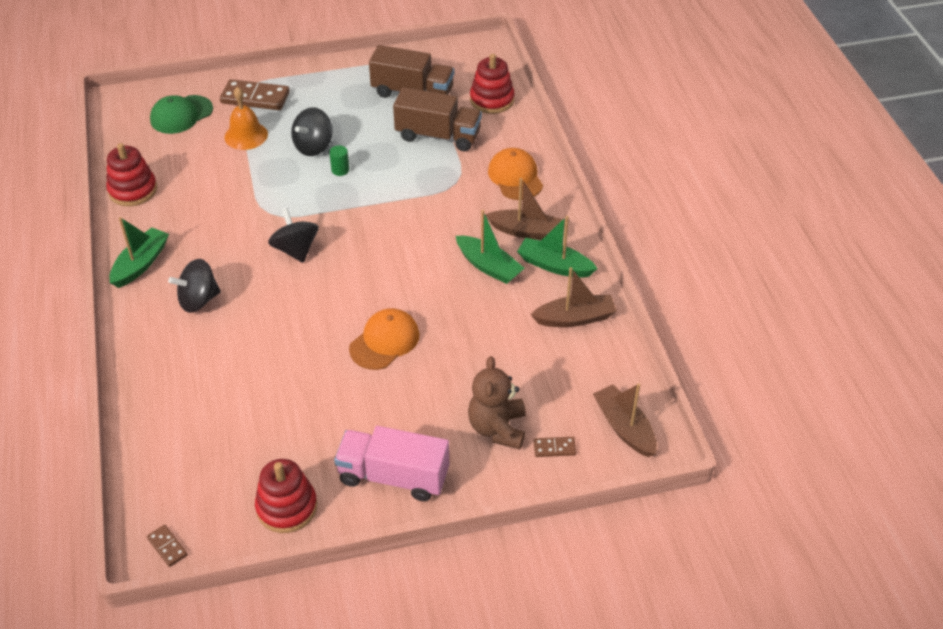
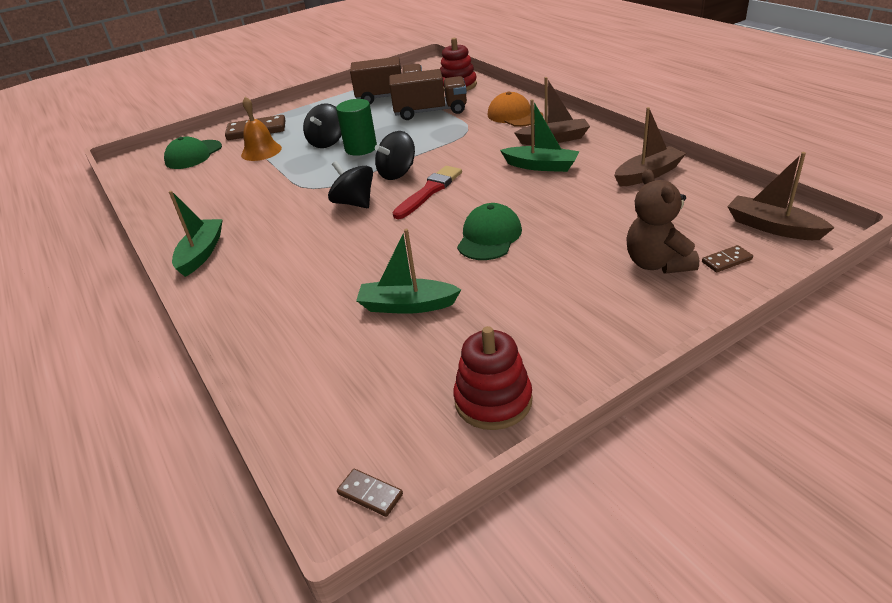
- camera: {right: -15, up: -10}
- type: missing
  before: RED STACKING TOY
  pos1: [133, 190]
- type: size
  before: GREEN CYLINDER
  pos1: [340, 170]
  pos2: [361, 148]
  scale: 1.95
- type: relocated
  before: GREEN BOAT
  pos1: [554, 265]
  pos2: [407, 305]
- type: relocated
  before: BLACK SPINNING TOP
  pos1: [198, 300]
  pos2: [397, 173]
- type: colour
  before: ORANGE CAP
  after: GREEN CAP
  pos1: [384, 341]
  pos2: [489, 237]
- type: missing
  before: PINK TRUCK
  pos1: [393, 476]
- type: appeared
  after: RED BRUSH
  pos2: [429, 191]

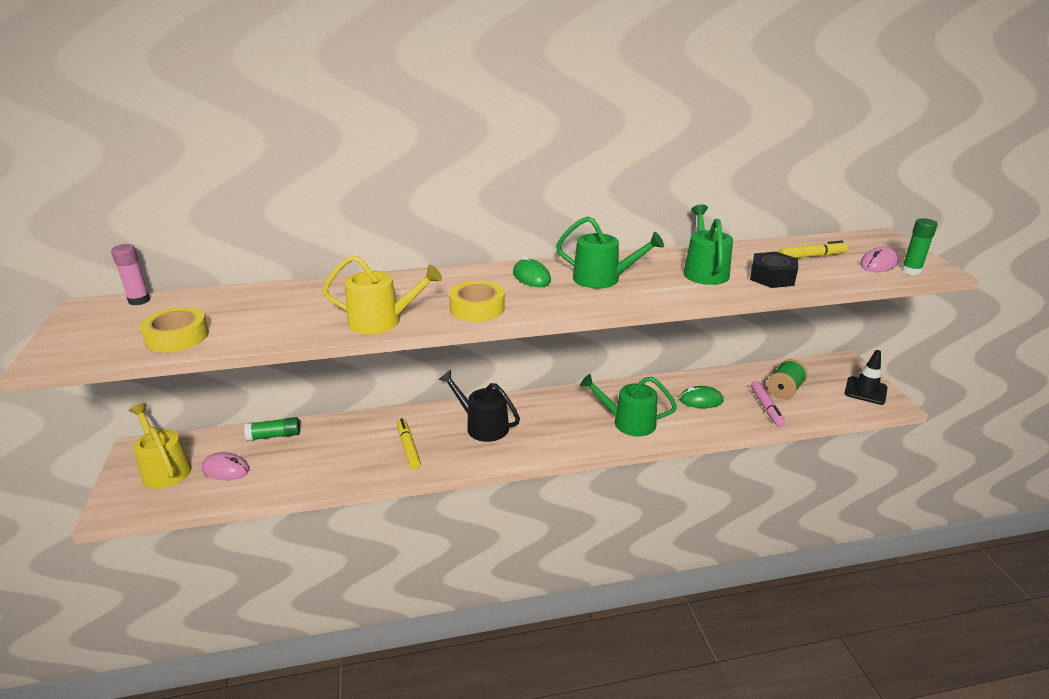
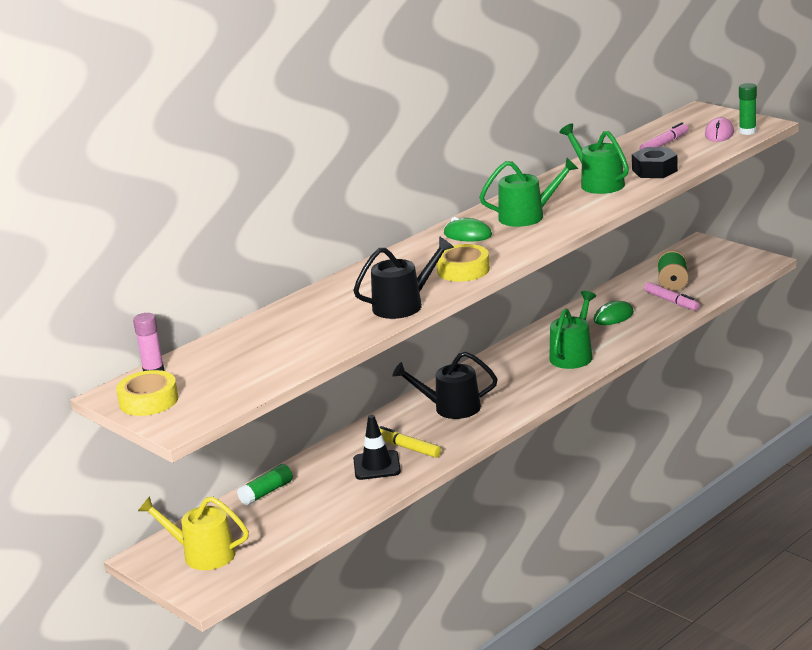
- camera: {right: -30, up: -5}
- type: colour
  before: YELLOW MARKER
  after: PINK MARKER
  pos1: [811, 256]
  pos2: [664, 144]
- type: colour
  before: YELLOW WATERING CAN
  after: BLACK WATERING CAN
  pos1: [381, 321]
  pos2: [403, 305]
- type: relocated
  before: YELLOW TAPE
  pos1: [177, 337]
  pos2: [148, 401]
- type: relocated
  before: BLACK TRAFFIC CONE
  pos1: [865, 391]
  pos2: [376, 465]
- type: spun
  before: GREEN WATERING CAN
  pos1: [629, 422]
  pos2: [573, 355]
  turn: 135
- type: missing
  before: PINK MOUSE
  pos1: [226, 469]

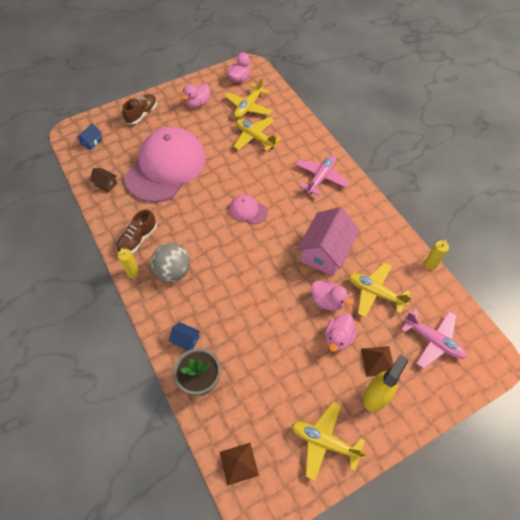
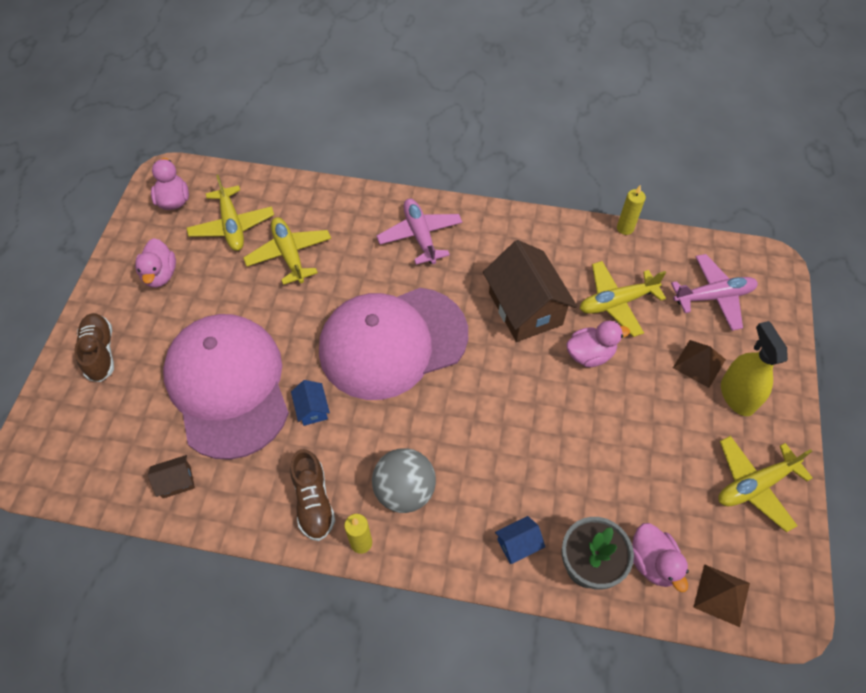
- camera: {right: -50, up: 0}
- type: spun
  before: YELLOW PLANE
  pos1: [255, 137]
  pos2: [289, 255]
  turn: 75
- type: relocated
  before: BLUE HOUSE
  pos1: [91, 142]
  pos2: [312, 409]
- type: size
  before: PINK CAP
  pos1: [248, 210]
  pos2: [393, 342]
  scale: 2.43
- type: colour
  before: PINK HOUSE
  after: BROWN HOUSE
  pos1: [325, 252]
  pos2: [525, 308]
- type: relocated
  before: PINK DUCK
  pos1: [338, 338]
  pos2: [652, 562]

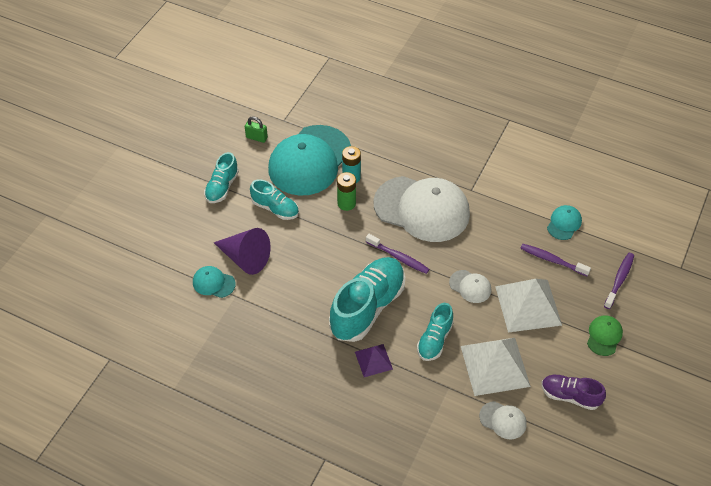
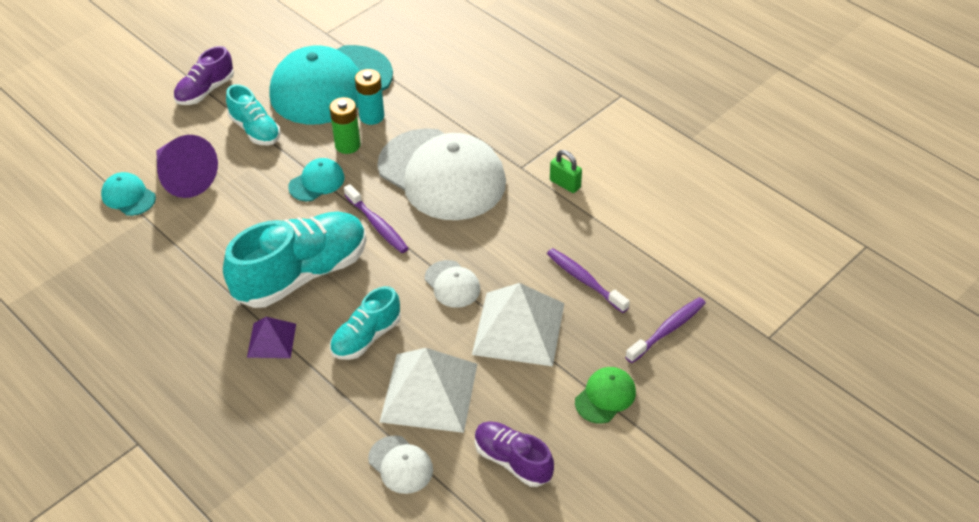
- camera: {right: 20, up: -5}
- type: relocated
  before: GREEN PADLOCK
  pos1: [256, 137]
  pos2: [565, 184]
- type: colour
  before: TURQUOISE SHOE
  after: PURPLE SHOE
  pos1: [222, 187]
  pos2: [205, 91]
- type: relocated
  before: TURQUOISE CAP
  pos1: [564, 223]
  pos2: [317, 182]

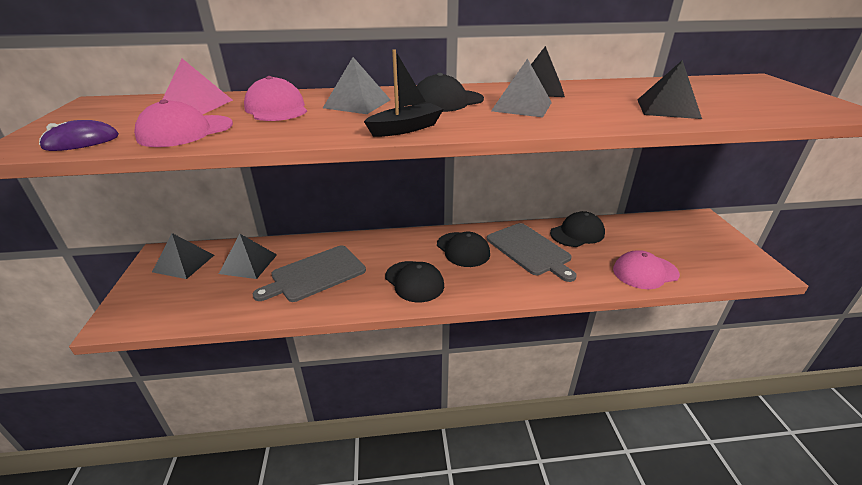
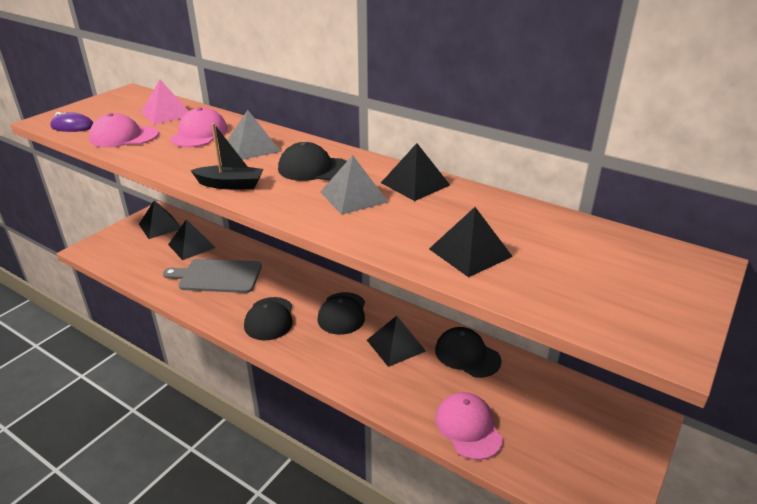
- camera: {right: 40, up: 0}
- type: spun
  before: BLACK CAP
  pos1: [577, 233]
  pos2: [467, 355]
  turn: -150
- type: exchanged
  before: GREY CUTTING BOARD
  after: BLACK PYRAMID
  pos1: [530, 250]
  pos2: [396, 345]
- type: spun
  before: PINK CAP
  pos1: [645, 272]
  pos2: [468, 427]
  turn: 45

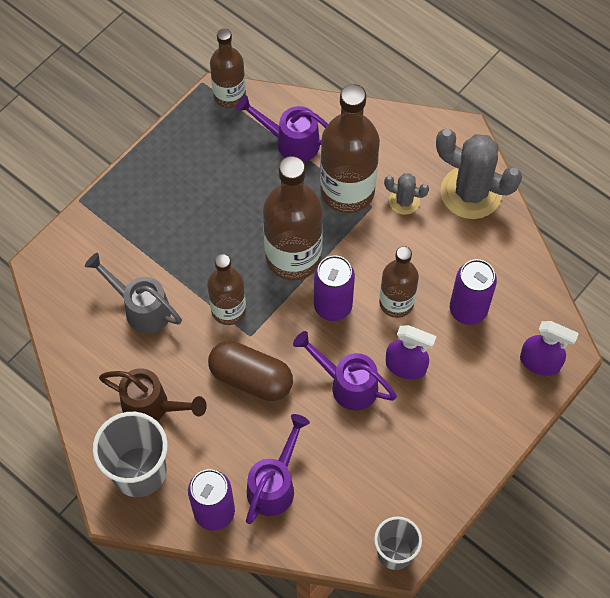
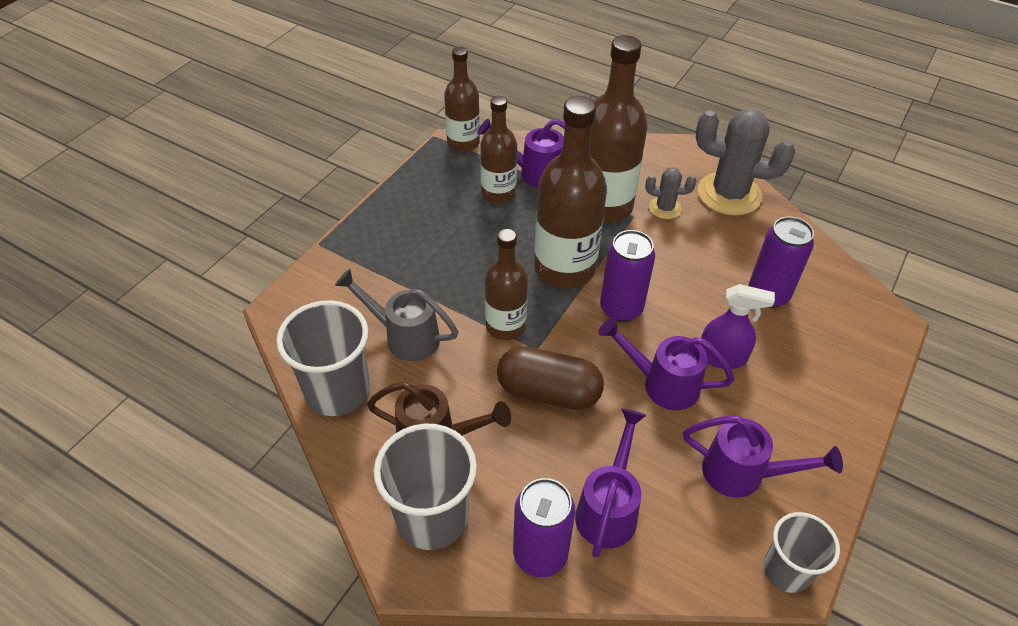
- camera: {right: -10, up: -15}
- type: relocated
  before: BROWN BOTTLE
  pos1: [396, 303]
  pos2: [498, 193]
- type: missing
  before: PURPLE SPRAY BOTTLE
  pos1: [540, 362]
- type: appeared
  after: GREY CUP
  pos2: [337, 391]
- type: appeared
  after: PURPLE WATERING CAN
  pos2: [743, 474]

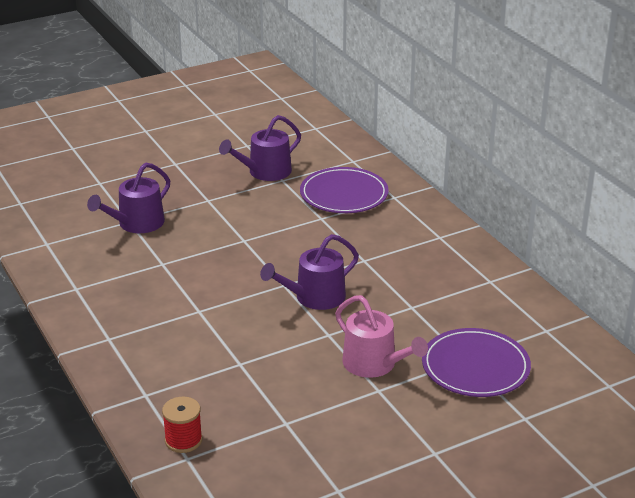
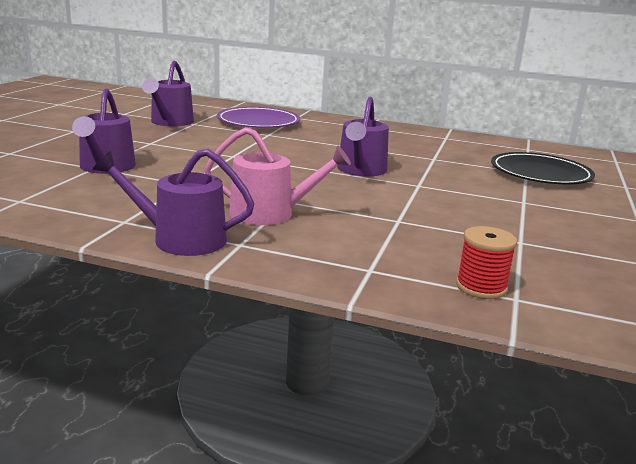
- camera: {right: -45, up: -10}
- type: relocated
  before: PINK WATERING CAN
  pos1: [374, 364]
  pos2: [270, 213]
- type: colour
  before: PURPLE PLATE
  after: BLACK PLATE
  pos1: [475, 367]
  pos2: [540, 173]
- type: appeared
  after: PURPLE WATERING CAN
  pos2: [181, 239]

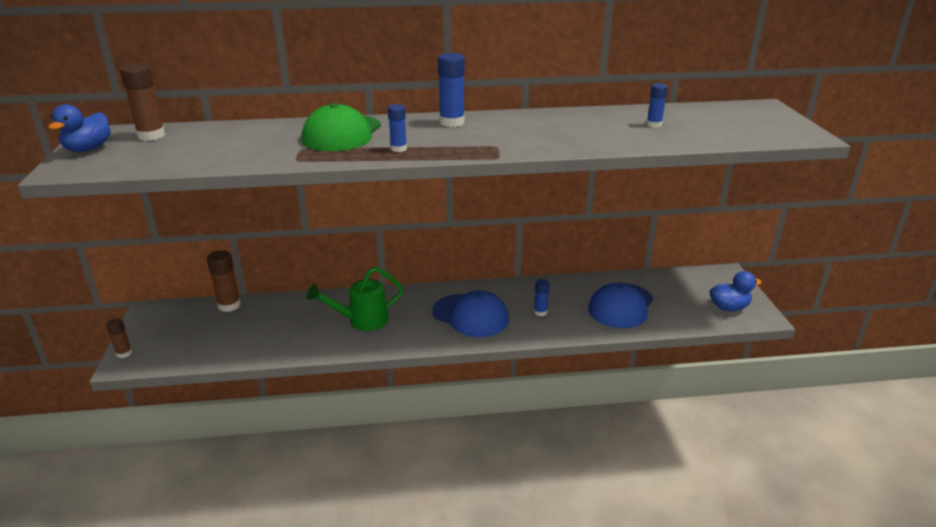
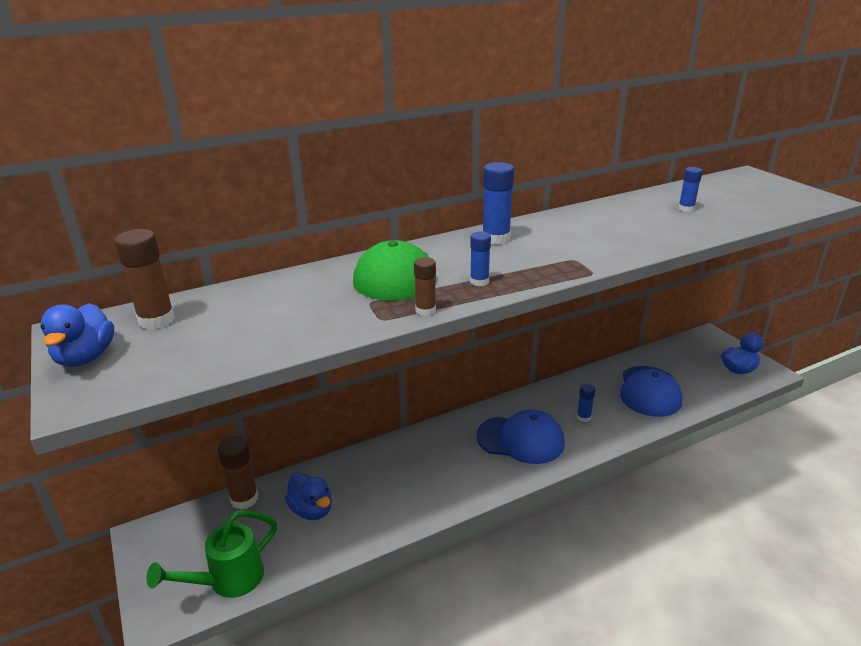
- camera: {right: -20, up: 0}
- type: relocated
  before: GREEN WATERING CAN
  pos1: [361, 320]
  pos2: [227, 581]
- type: relocated
  before: BROWN GLUE STICK
  pos1: [124, 353]
  pos2: [425, 310]
- type: appeared
  after: BLUE DUCK
  pos2: [311, 510]

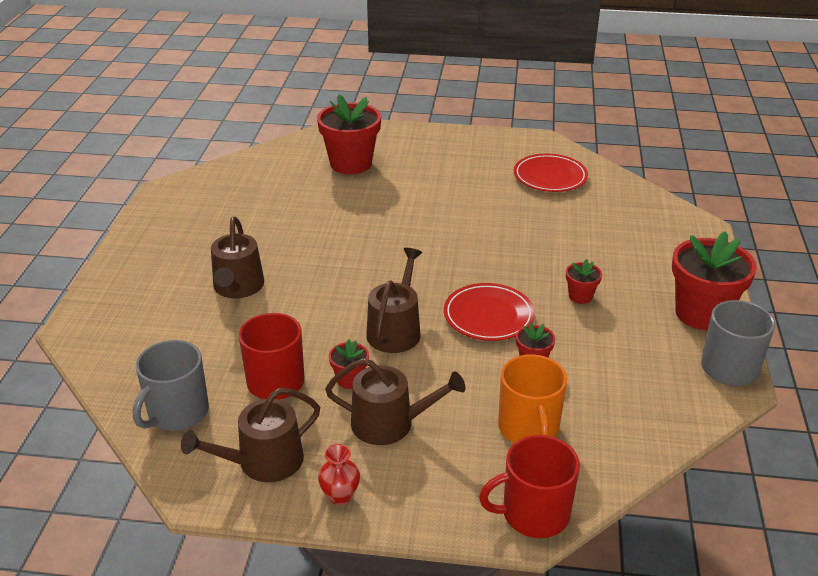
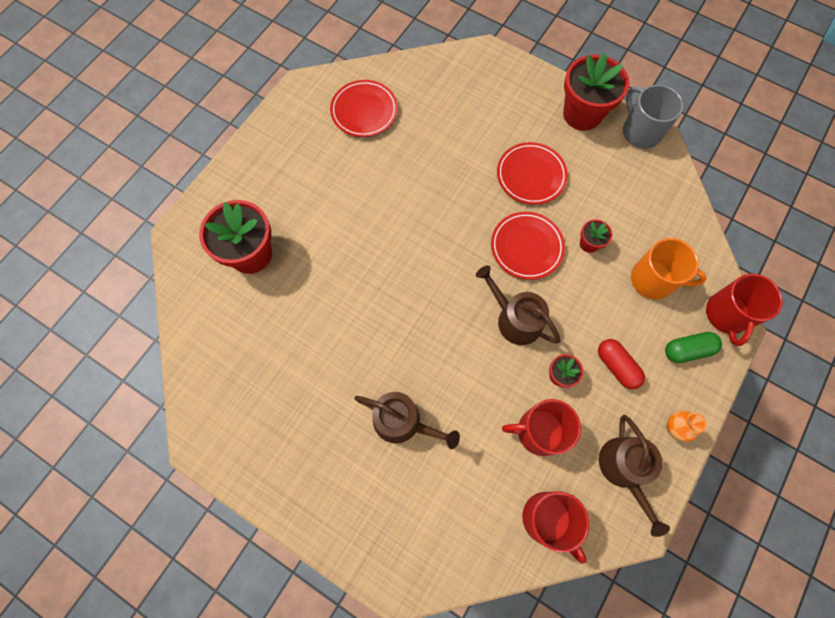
- camera: {right: -65, up: 35}
- type: exchanged
  before: RED FLOWER POT
  after: RED PLATE
  pos1: [580, 296]
  pos2: [531, 175]
- type: colour
  before: GREY MUG
  after: RED MUG
  pos1: [177, 413]
  pos2: [548, 519]
- type: exchanged
  before: BROWN WATERING CAN
  after: RED CAPSULE
  pos1: [390, 423]
  pos2: [616, 366]
- type: colour
  before: RED VASE
  after: ORANGE VASE
  pos1: [340, 496]
  pos2: [674, 427]
- type: appeared
  after: GREEN CAPSULE
  pos2: [687, 350]

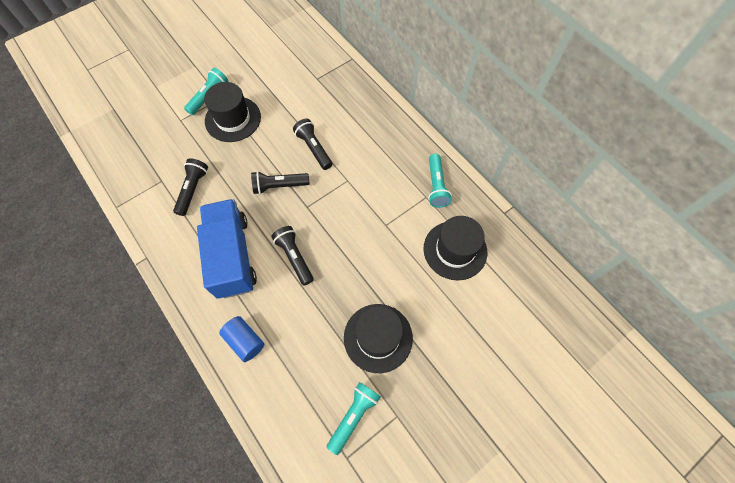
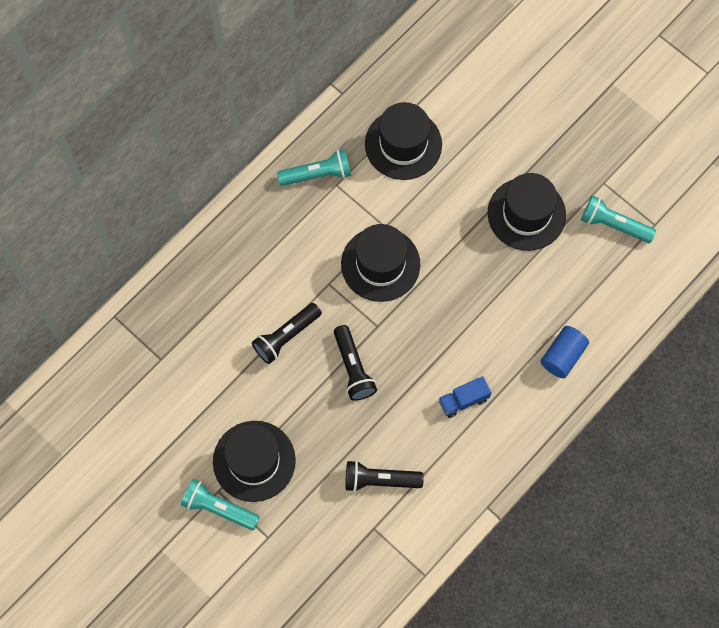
- camera: {right: -100, up: 5}
- type: size
  before: BLUE TRUCK
  pos1: [232, 256]
  pos2: [463, 400]
  scale: 0.43
- type: missing
  before: BLACK FLASHLIGHT
  pos1: [294, 257]
- type: appeared
  after: BLACK HAT
  pos2: [380, 264]

